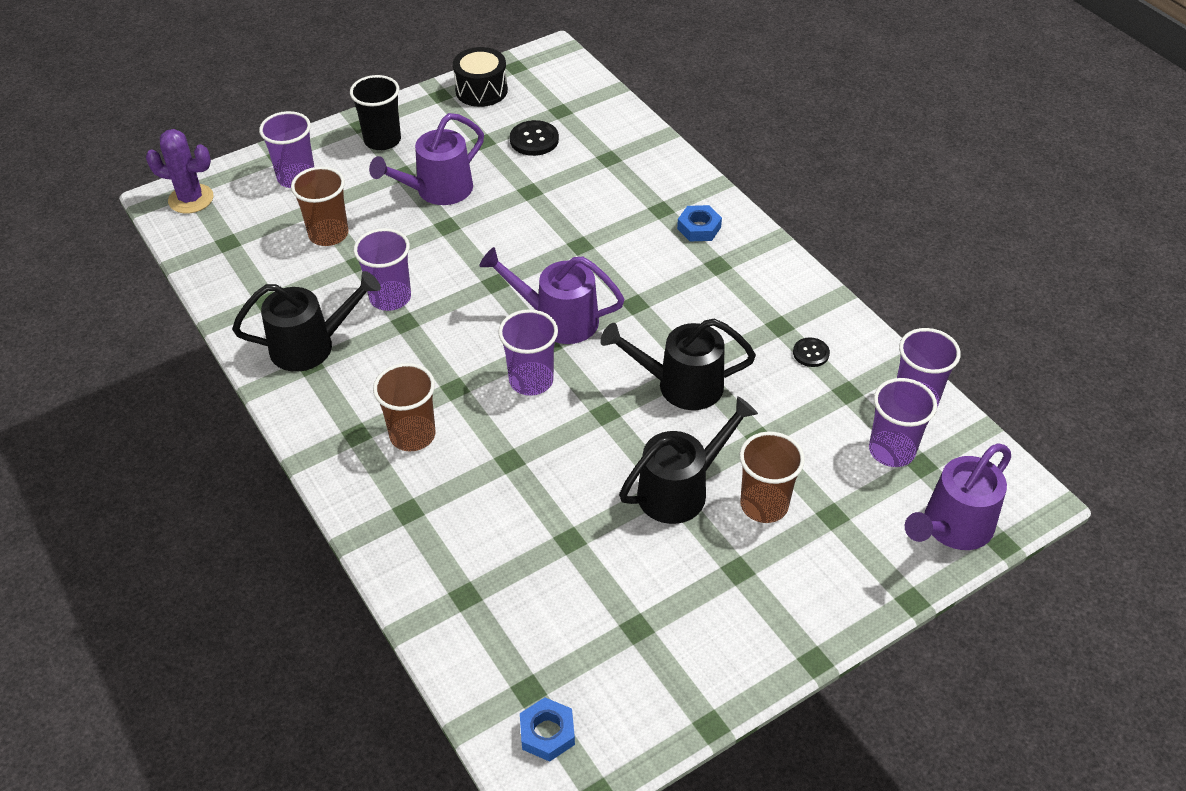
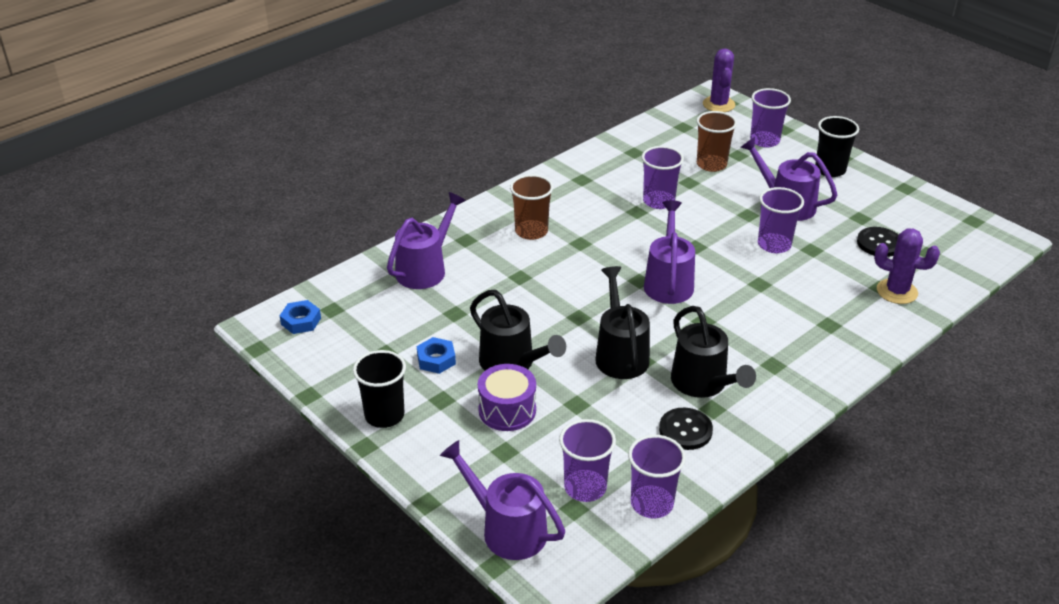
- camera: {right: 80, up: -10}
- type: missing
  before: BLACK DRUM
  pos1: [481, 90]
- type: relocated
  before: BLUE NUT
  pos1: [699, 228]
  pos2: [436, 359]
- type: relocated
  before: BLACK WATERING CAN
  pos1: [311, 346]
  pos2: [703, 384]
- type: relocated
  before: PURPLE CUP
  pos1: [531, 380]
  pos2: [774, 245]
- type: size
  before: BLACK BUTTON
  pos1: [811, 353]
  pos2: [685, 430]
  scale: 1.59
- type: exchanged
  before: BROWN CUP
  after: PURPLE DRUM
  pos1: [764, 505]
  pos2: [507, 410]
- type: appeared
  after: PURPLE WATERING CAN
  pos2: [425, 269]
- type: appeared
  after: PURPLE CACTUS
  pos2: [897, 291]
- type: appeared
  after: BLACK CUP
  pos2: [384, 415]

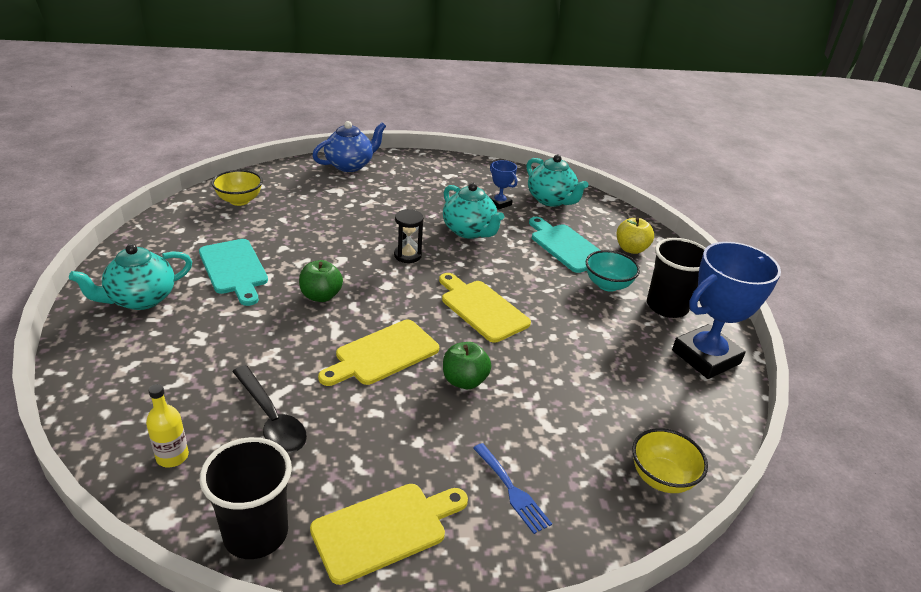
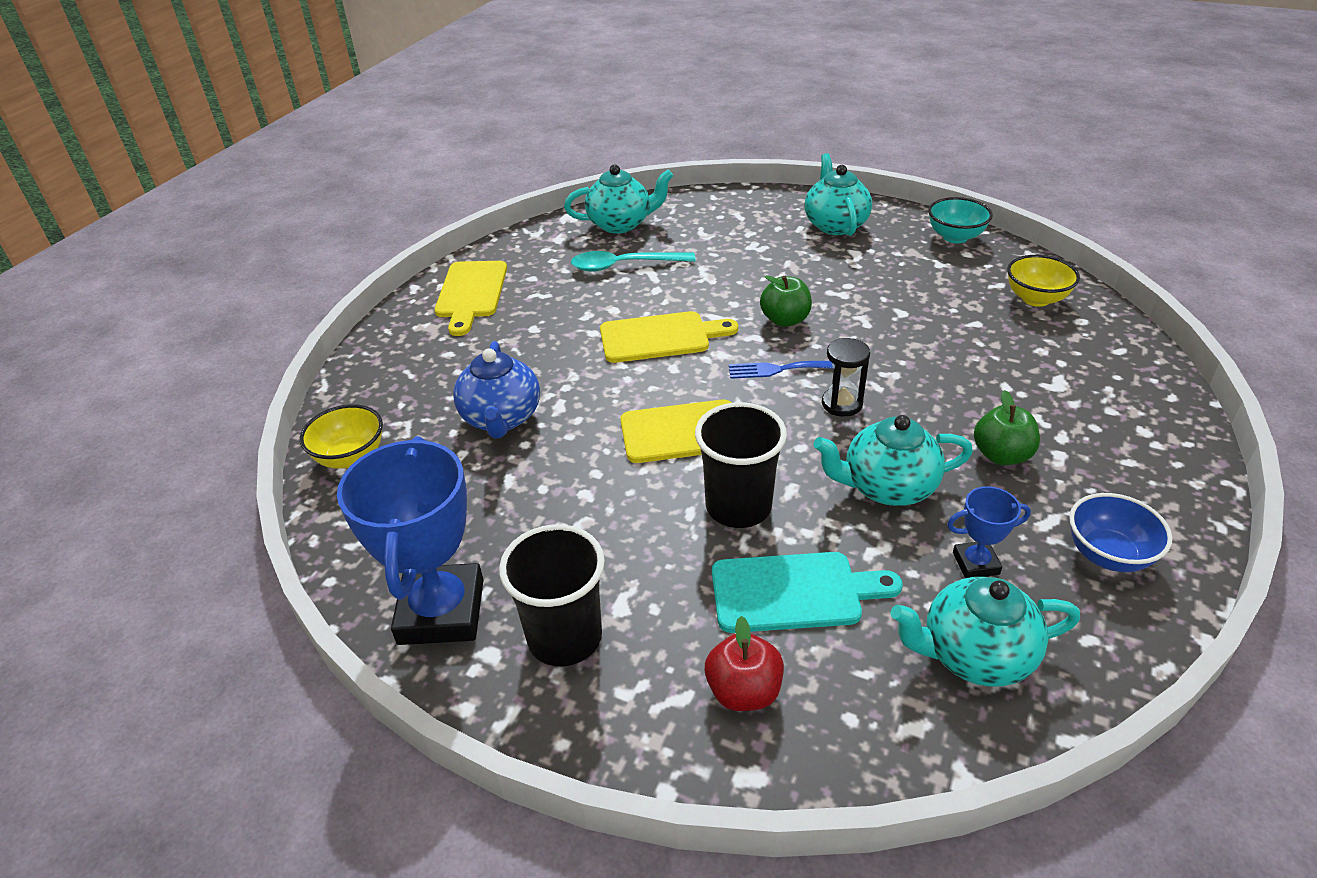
- camera: {right: 125, up: 5}
- type: relocated
  before: BLUE TEAPOT
  pos1: [350, 165]
  pos2: [501, 418]
- type: colour
  before: YELLOW APPLE
  after: RED APPLE
  pos1: [631, 249]
  pos2: [743, 691]
- type: missing
  before: TURQUOISE CUTTING BOARD
  pos1: [234, 269]
- type: relocated
  before: TURQUOISE BOWL
  pos1: [607, 285]
  pos2: [955, 237]
- type: spun
  before: YELLOW CUTTING BOARD
  pos1: [383, 354]
  pos2: [660, 337]
  turn: 90
- type: relocated
  before: GREEN APPLE
  pos1: [464, 381]
  pos2: [1001, 455]
- type: colour
  before: BLACK SPOON
  after: TURQUOISE SPOON
  pos1: [271, 418]
  pos2: [624, 265]
- type: exchanged
  before: YELLOW BOTTLE
  after: TURQUOISE TEAPOT
  pos1: [172, 456]
  pos2: [620, 224]
- type: relocated
  before: BLACK CUP
  pos1: [256, 533]
  pos2: [738, 507]
- type: relocated
  before: BLUE FORK
  pos1: [512, 490]
  pos2: [778, 369]
- type: appeared
  after: BLUE BOWL
  pos2: [1107, 555]

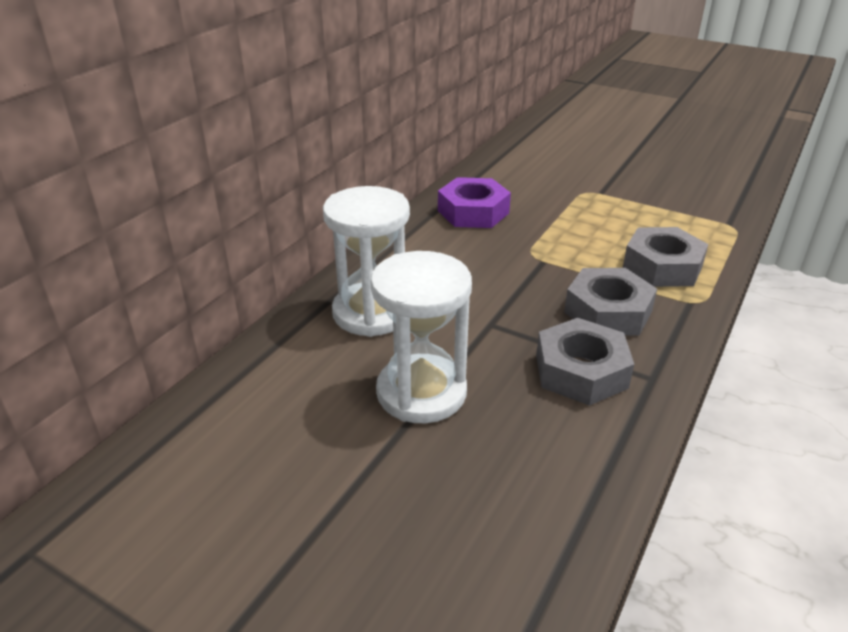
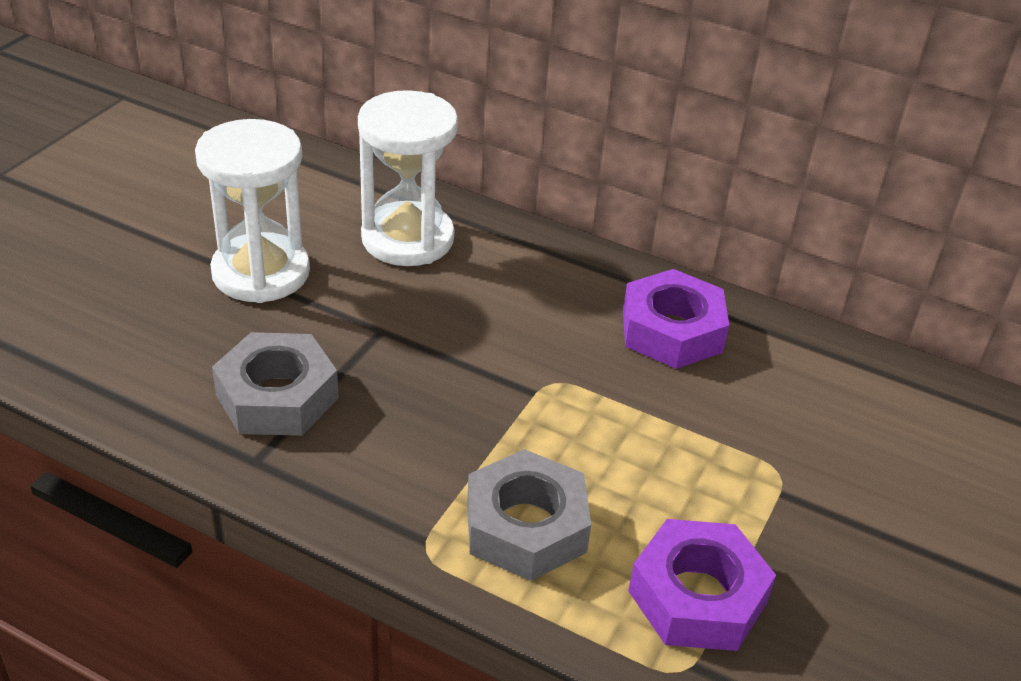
- camera: {right: 85, up: 5}
- type: missing
  before: GREY NUT
  pos1: [608, 312]
- type: appeared
  after: PURPLE NUT
  pos2: [697, 596]

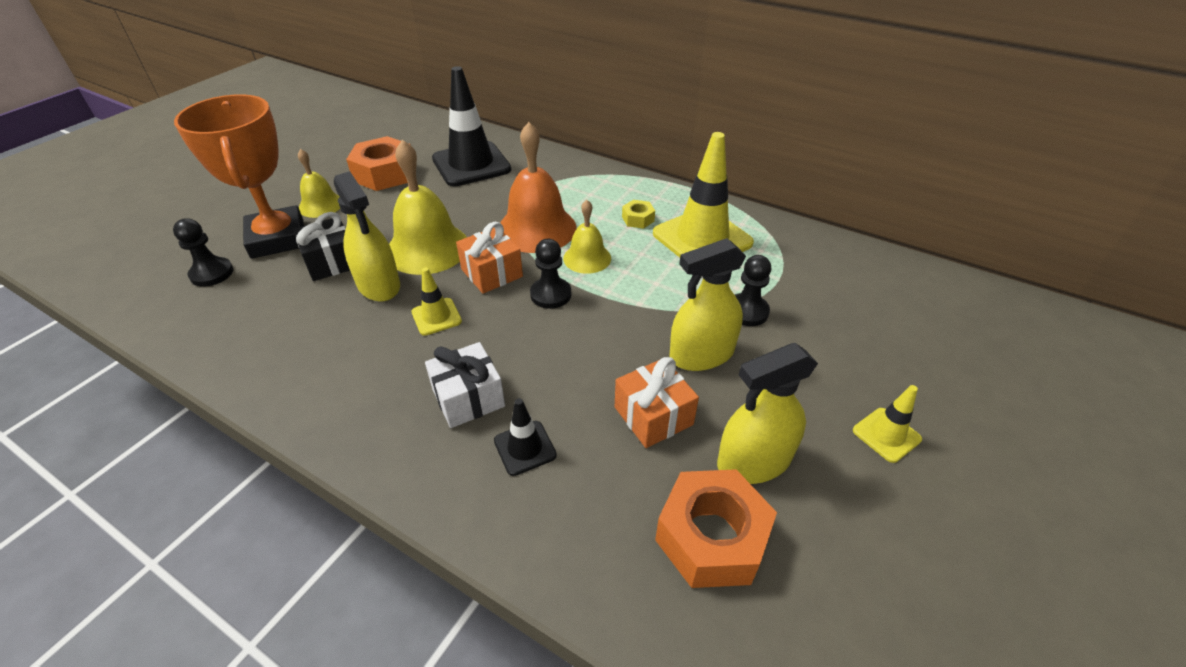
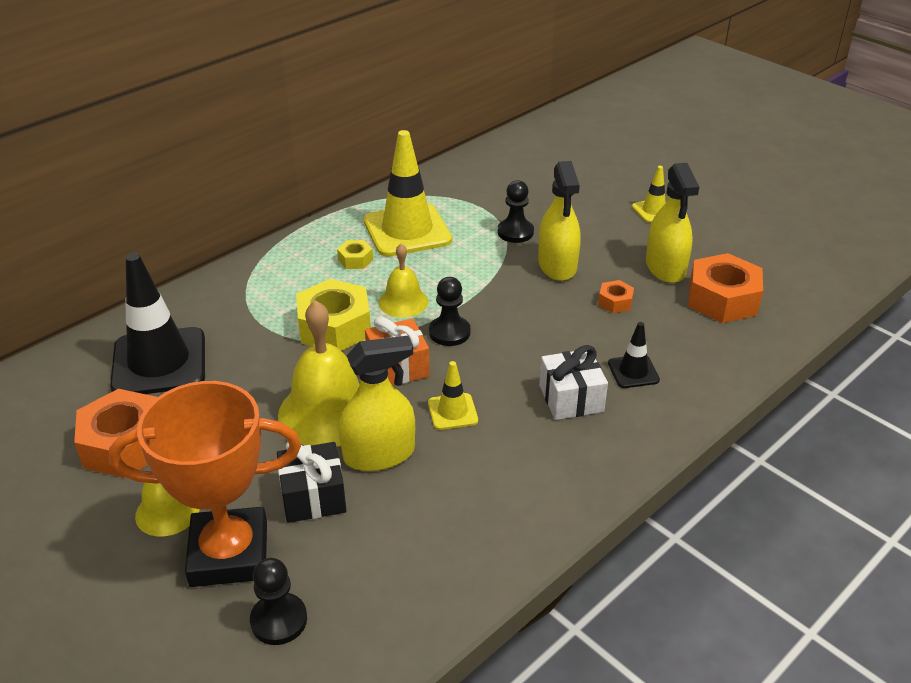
- camera: {right: -75, up: -5}
- type: exchanged
  before: ORANGE BELL
  after: YELLOW NUT
  pos1: [537, 228]
  pos2: [334, 327]
- type: exchanged
  before: ORANGE GIFT
  after: ORANGE NUT
  pos1: [653, 416]
  pos2: [615, 302]

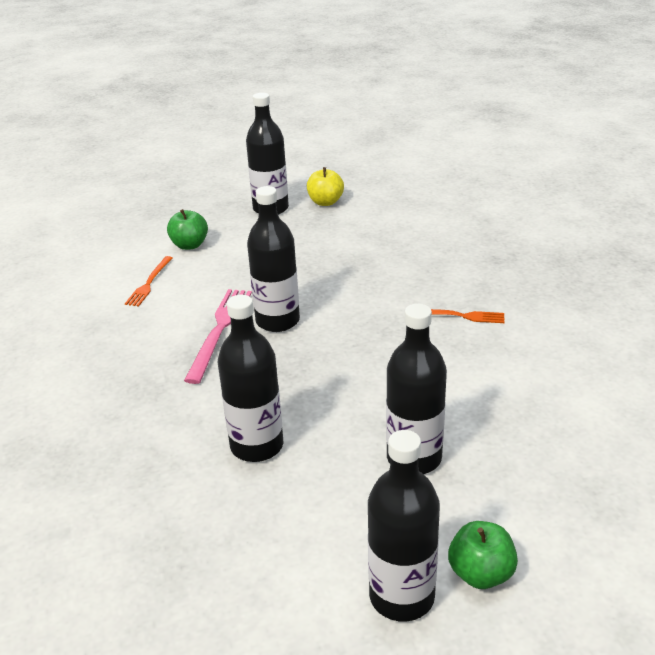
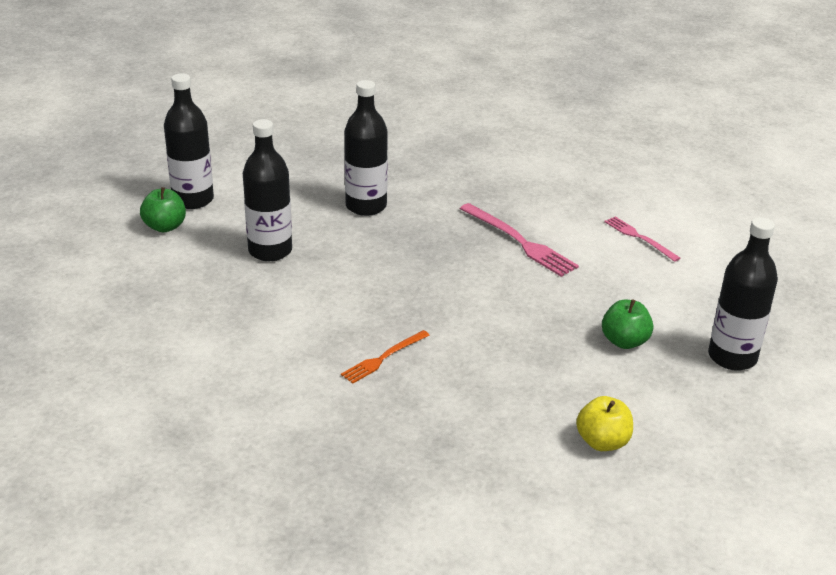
- camera: {right: 125, up: 0}
- type: relocated
  before: YELLOW APPLE
  pos1: [325, 202]
  pos2: [602, 442]
- type: missing
  before: BLACK BOTTLE
  pos1: [277, 321]
- type: relocated
  before: GREEN APPLE
  pos1: [189, 245]
  pos2: [624, 341]
- type: colour
  before: ORANGE FORK
  after: PINK FORK
  pos1: [149, 283]
  pos2: [639, 238]

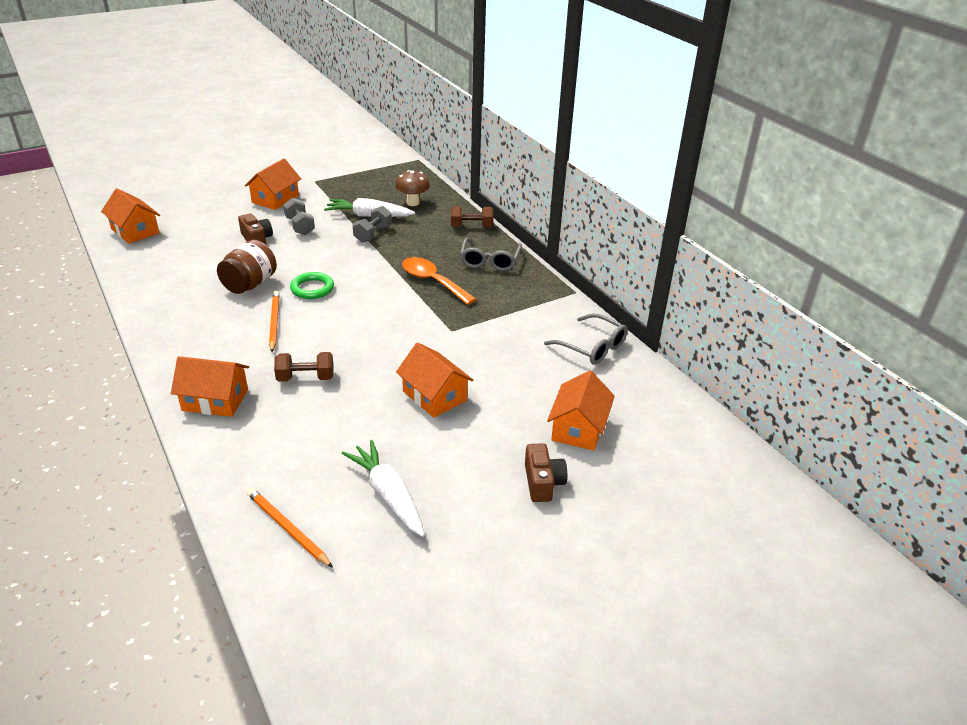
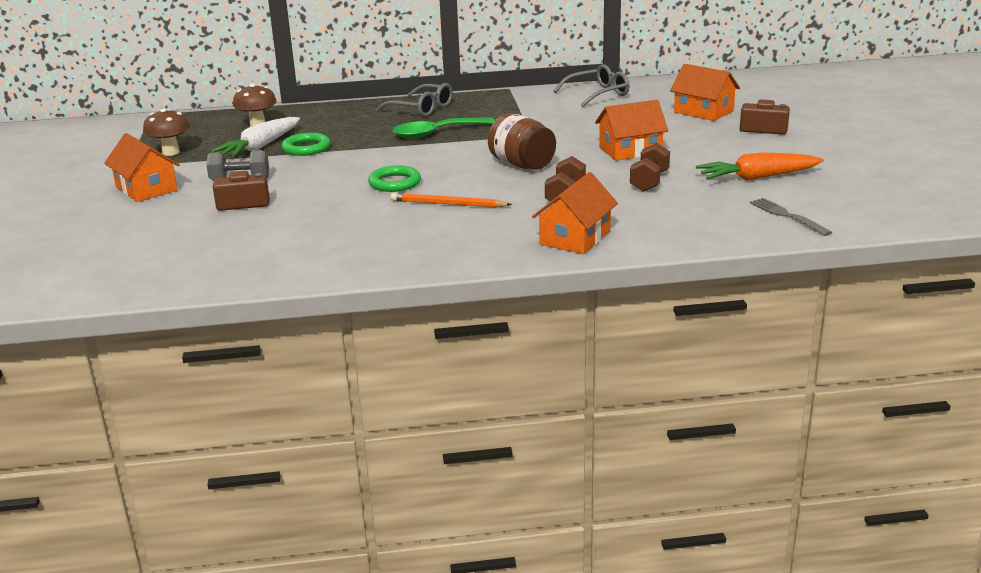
- camera: {right: -65, up: -10}
- type: missing
  before: ORANGE HOUSE
  pos1: [135, 231]
- type: exchanged
  before: GREY DUMBBELL
  after: GREEN RING
  pos1: [373, 234]
  pos2: [306, 148]
- type: relocated
  before: BROWN DUMBBELL
  pos1: [471, 227]
  pos2: [649, 181]
- type: relocated
  before: BROWN JAR
  pos1: [250, 284]
  pos2: [522, 164]
- type: colour
  before: ORANGE SPOON
  after: GREEN SPOON
  pos1: [432, 281]
  pos2: [436, 133]
- type: colour
  before: WHITE CARROT
  after: ORANGE CARROT
  pos1: [388, 495]
  pos2: [758, 177]
- type: exchanged
  before: ORANGE PENCIL
  after: GREY FORK
  pos1: [287, 529]
  pos2: [787, 216]
- type: appeared
  after: BROWN MUSHROOM
  pos2: [171, 152]

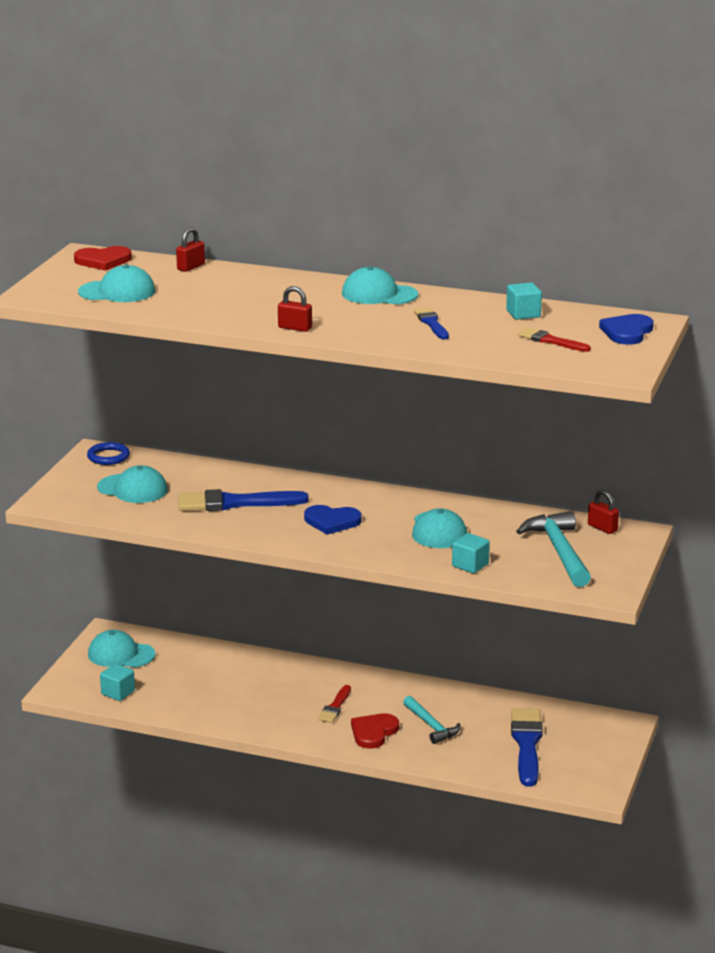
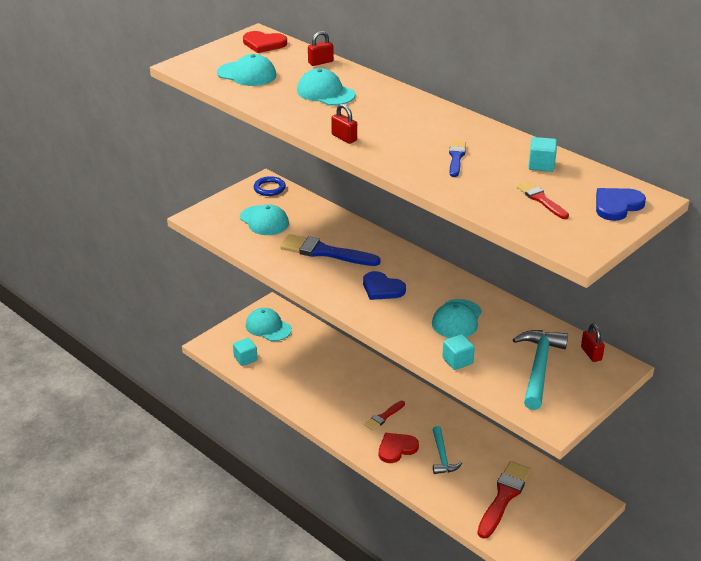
- camera: {right: 25, up: 10}
- type: relocated
  before: TURQUOISE CAP
  pos1: [379, 294]
  pos2: [325, 93]
- type: colour
  before: BLUE BRUSH
  after: RED BRUSH
  pos1: [527, 744]
  pos2: [504, 497]

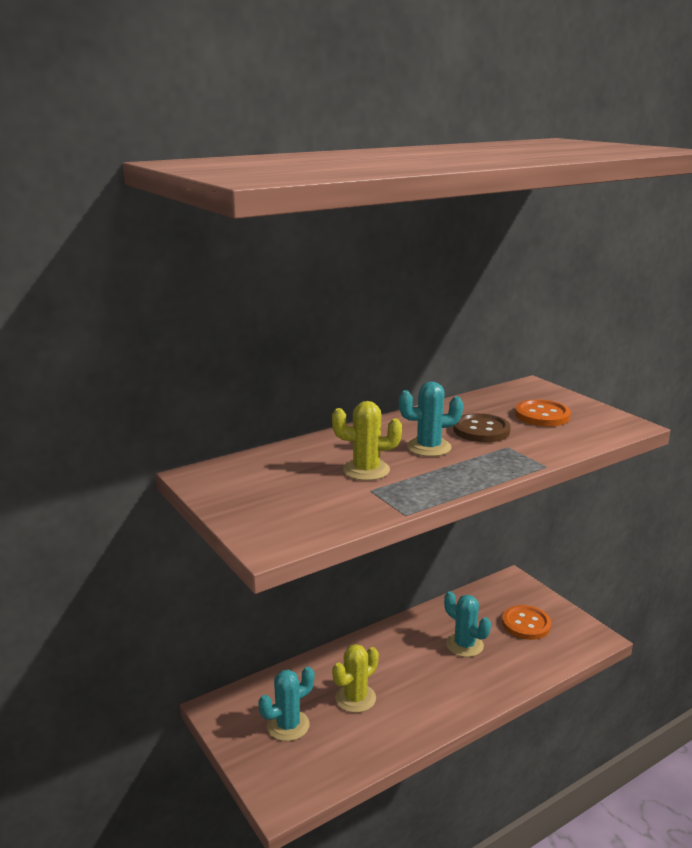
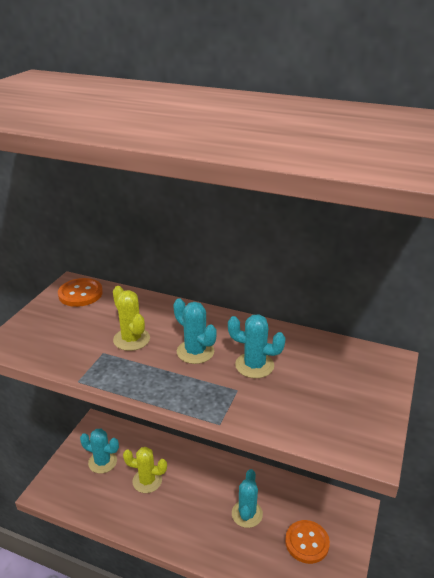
- camera: {right: 55, up: 10}
- type: relocated
  before: ORANGE BUTTON
  pos1: [542, 415]
  pos2: [80, 294]
- type: exchanged
  before: BROWN BUTTON
  after: TURQUOISE CACTUS
  pos1: [481, 430]
  pos2: [254, 365]

